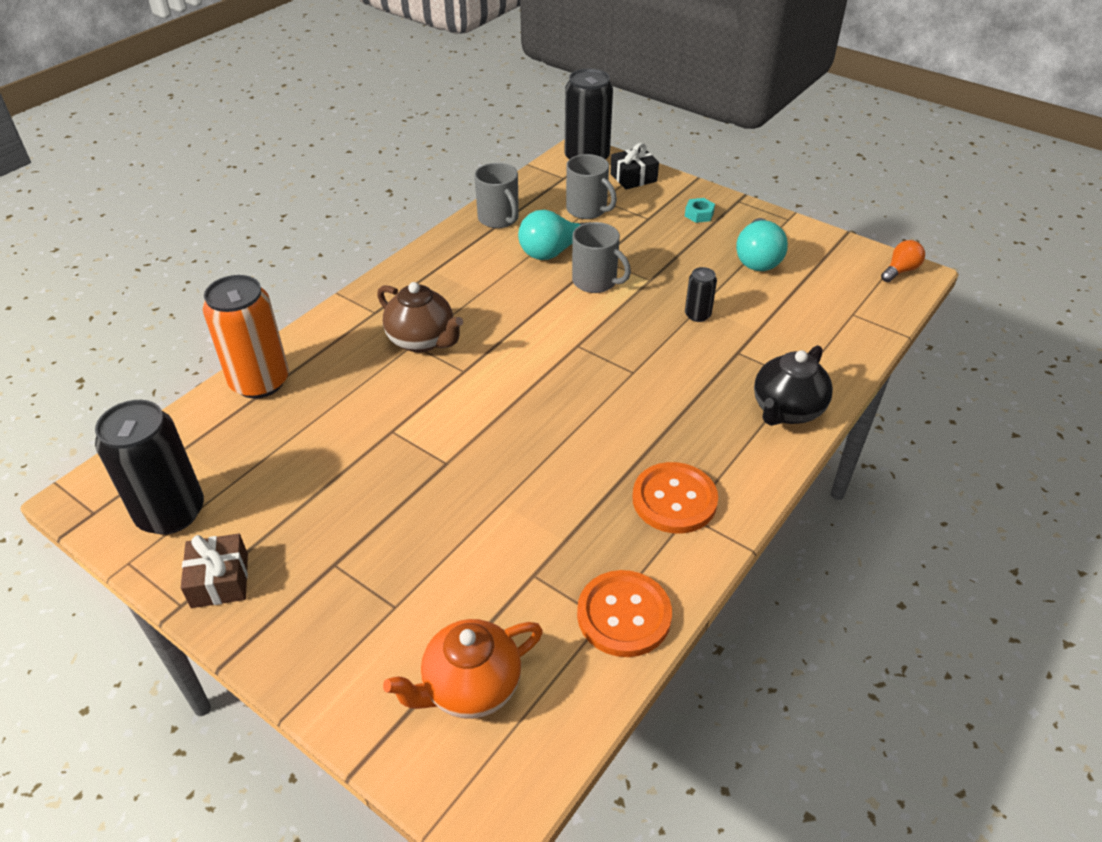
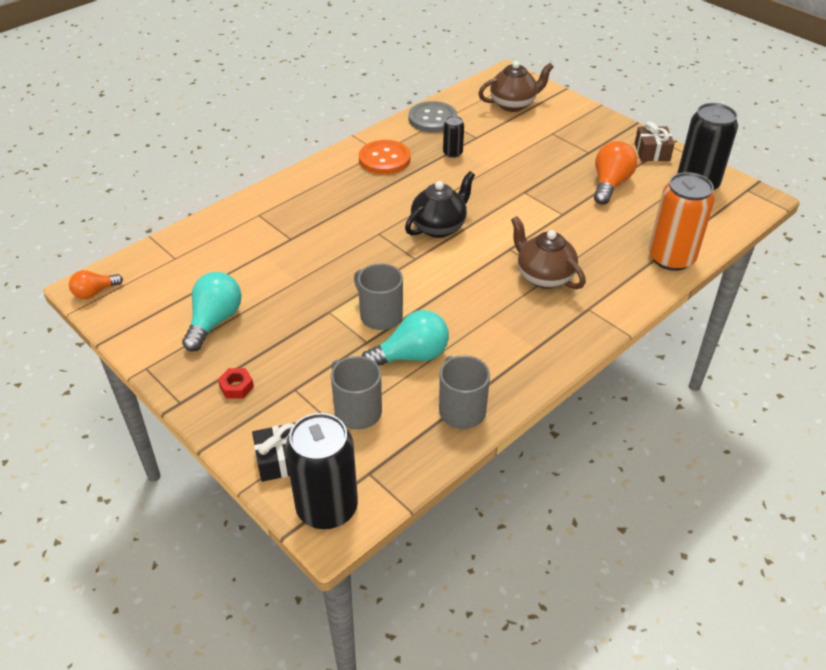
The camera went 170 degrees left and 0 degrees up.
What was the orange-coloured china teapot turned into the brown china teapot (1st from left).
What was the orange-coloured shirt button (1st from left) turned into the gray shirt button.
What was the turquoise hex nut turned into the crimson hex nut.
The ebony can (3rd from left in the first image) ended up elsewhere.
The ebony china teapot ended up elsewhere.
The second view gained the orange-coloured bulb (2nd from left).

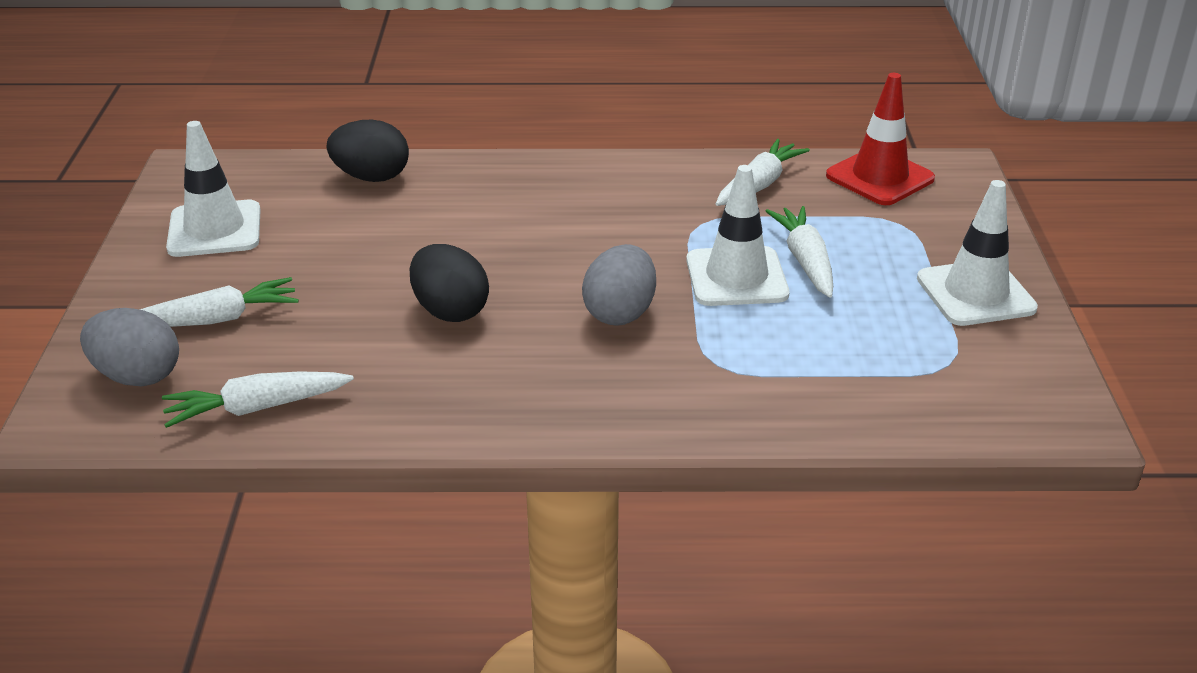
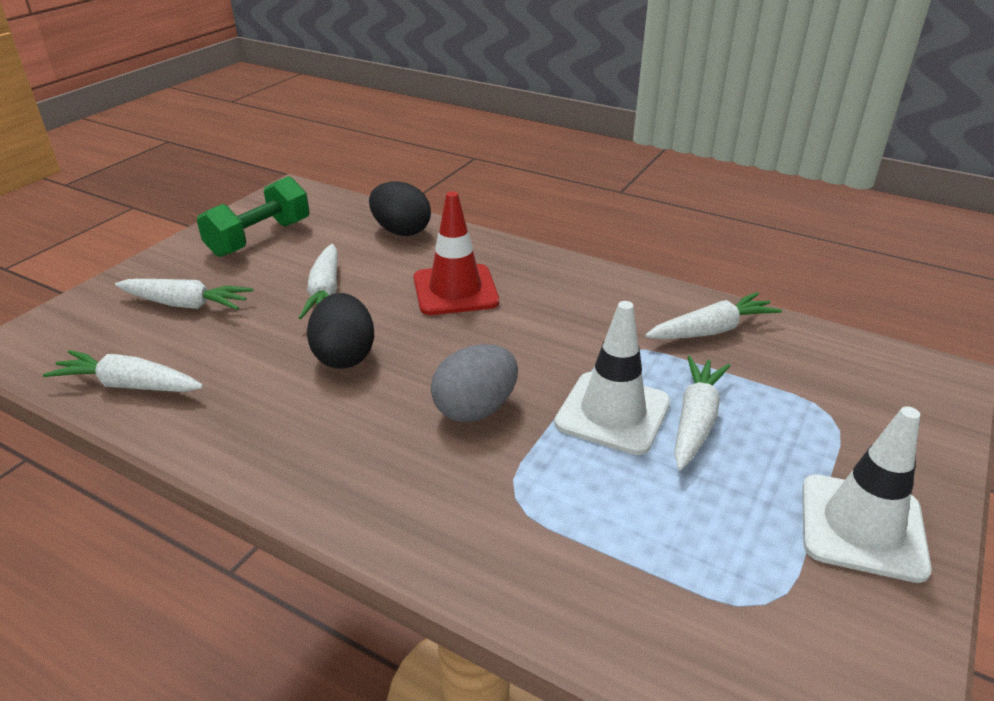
The camera went 30 degrees right and 0 degrees up.
The second view lost the gray egg shape (1st from left).
Where the snow-white road cone (1st from left) stood, the leaf-green dumbbell came to stand.
The crimson road cone ended up elsewhere.
The second view gained the snow-white carrot (3rd from left).

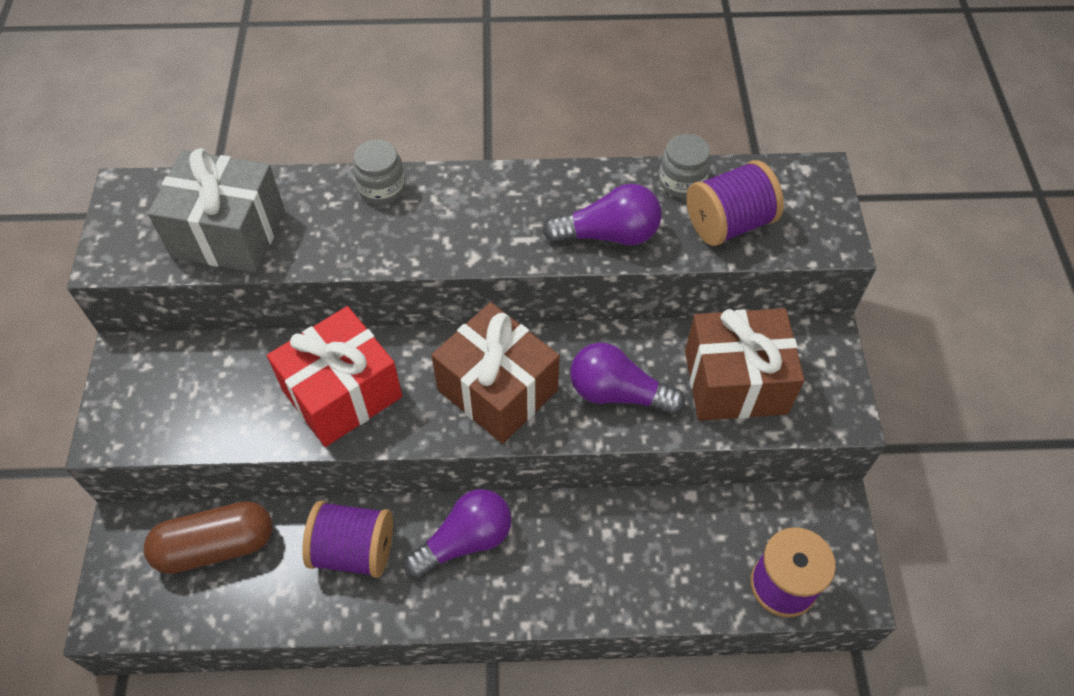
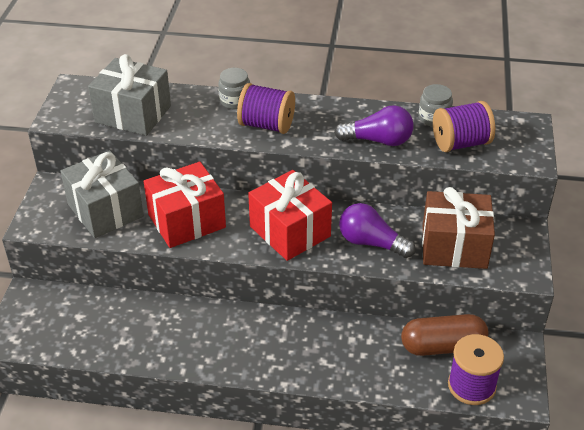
The camera went 10 degrees right and 15 degrees down.
The brown capsule ended up elsewhere.
The royal purple reel of thread (1st from left) ended up elsewhere.
The second view lost the royal purple bulb (1st from left).
What was the brown gift (1st from left) turned into the crimson gift (2nd from left).
The second view gained the gray gift (1st from left).

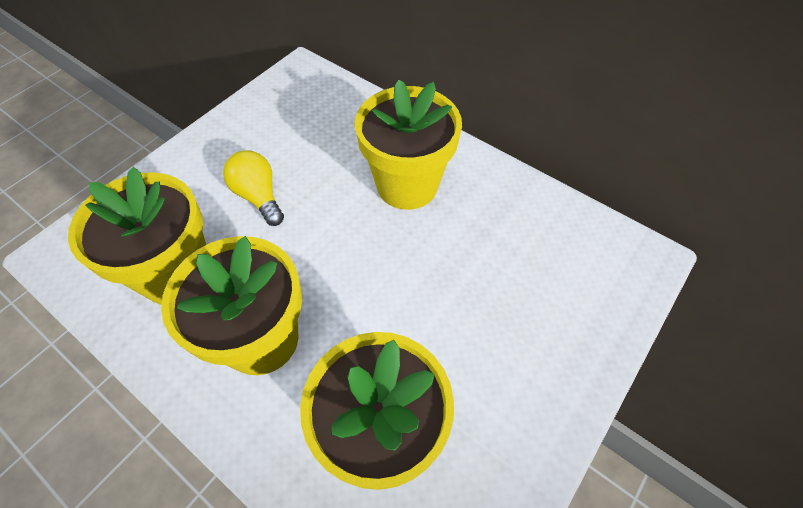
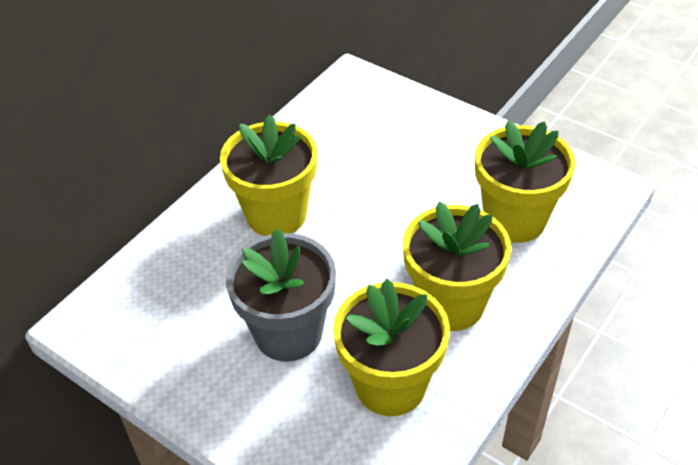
The camera went 90 degrees left and 10 degrees down.
Where the bright yellow bulb stood, the gray flower pot came to stand.

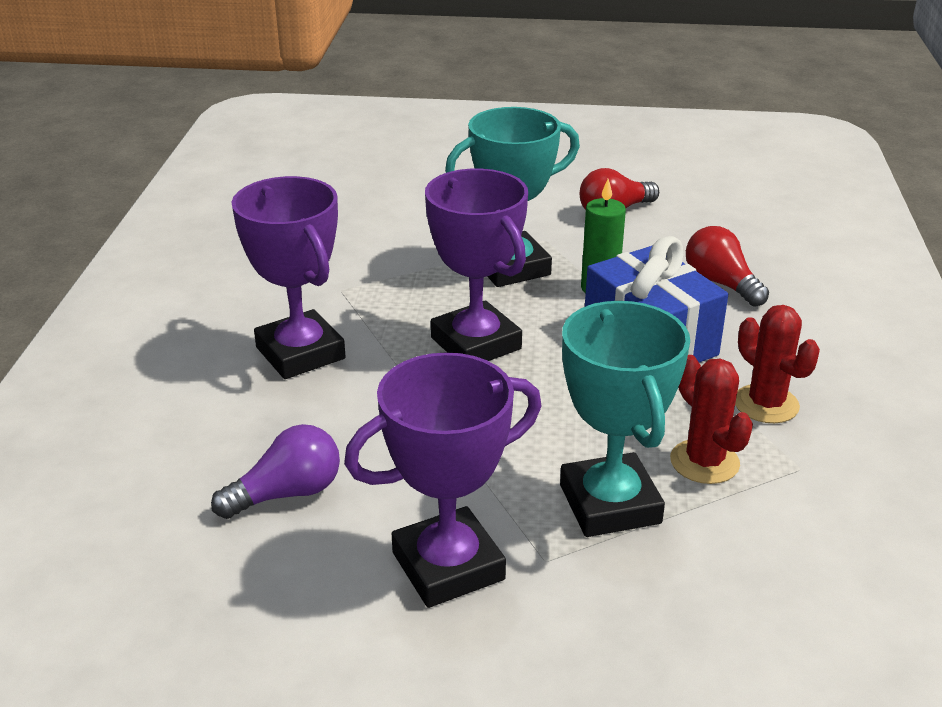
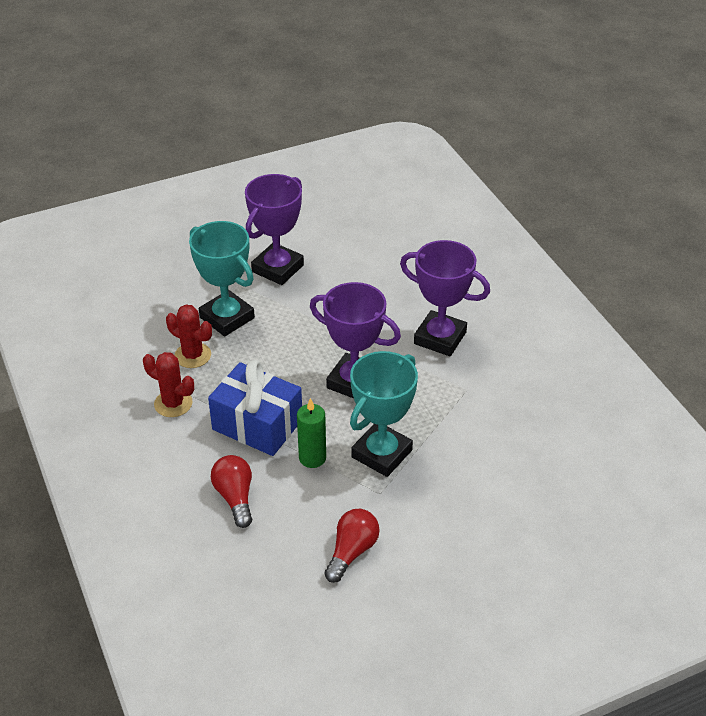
The camera went 150 degrees right and 10 degrees up.
The second view lost the royal purple bulb.
The crimson bulb (2nd from left in the first image) ended up facing another way, 135 degrees counterclockwise from before.

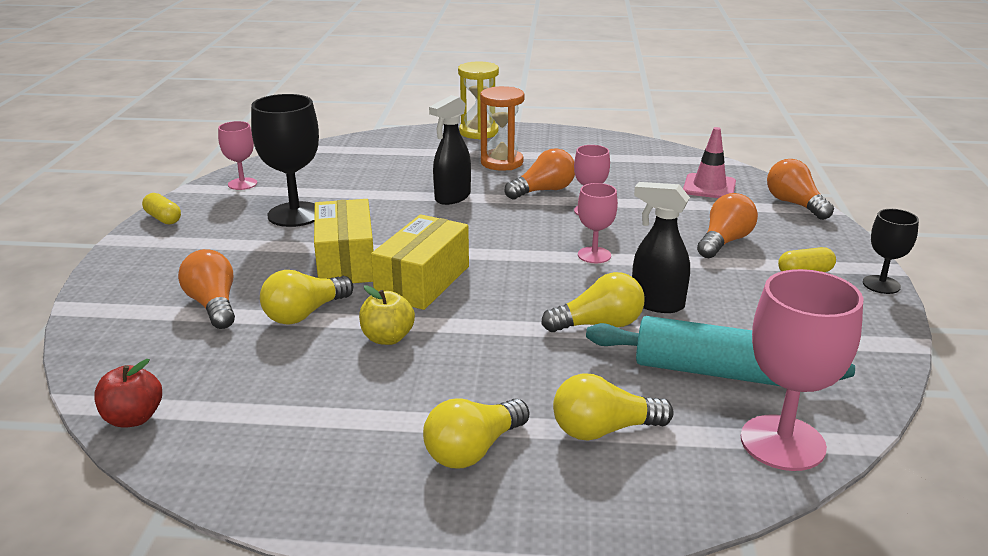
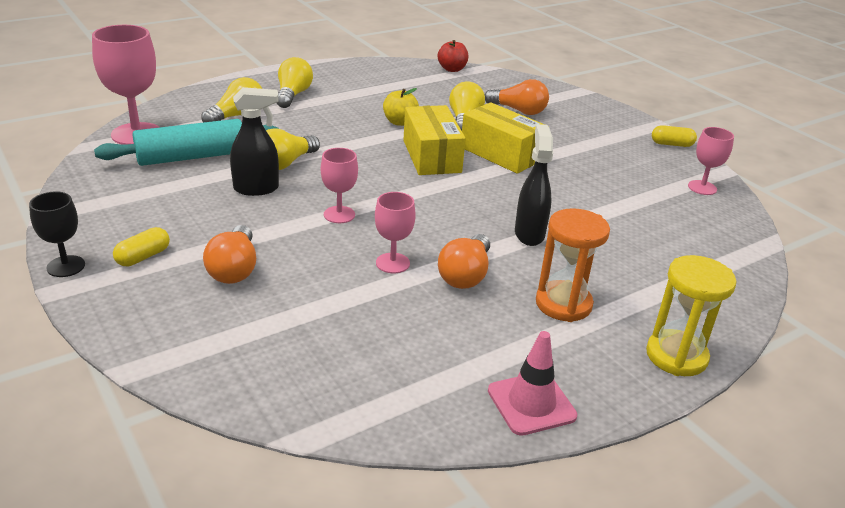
The camera went 140 degrees right and 5 degrees up.
The second view lost the ebony chalice (1st from left).
The rosy road cone ended up elsewhere.
The second view lost the orange-coloured bulb (4th from left).

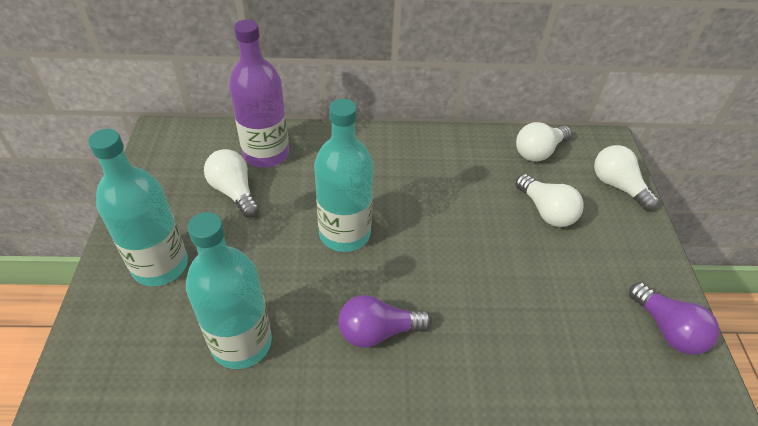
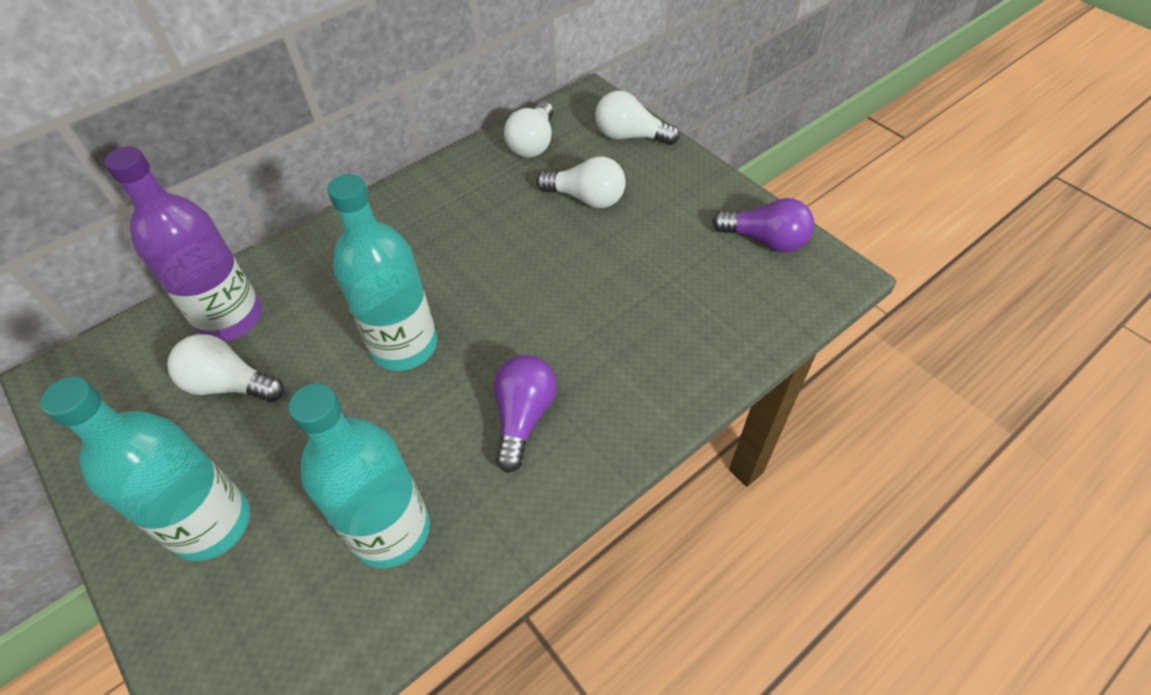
The camera went 35 degrees left and 5 degrees up.
The royal purple bulb (1st from left) ended up facing another way, 150 degrees clockwise from before.

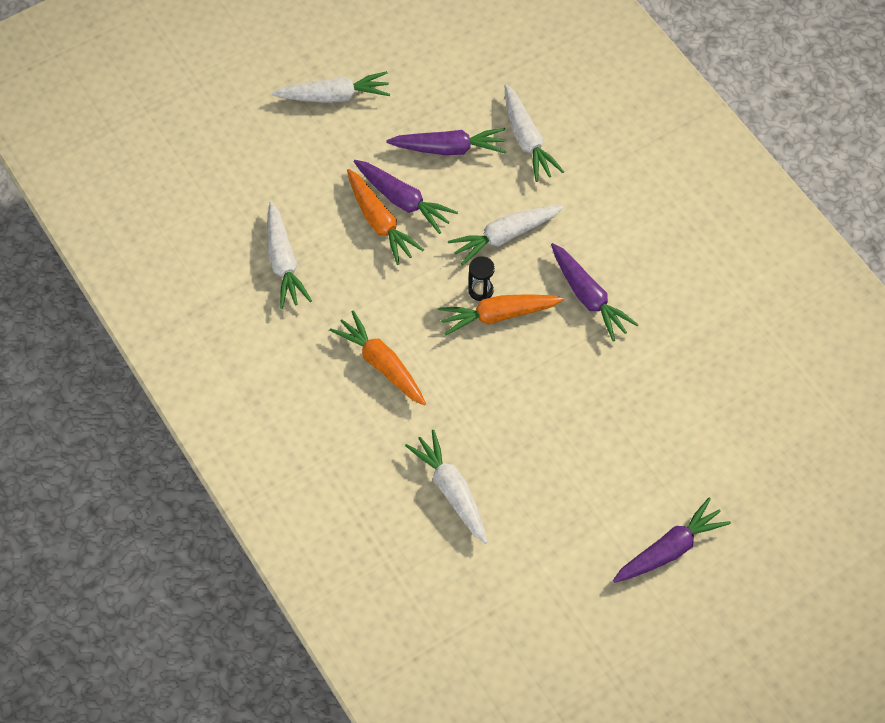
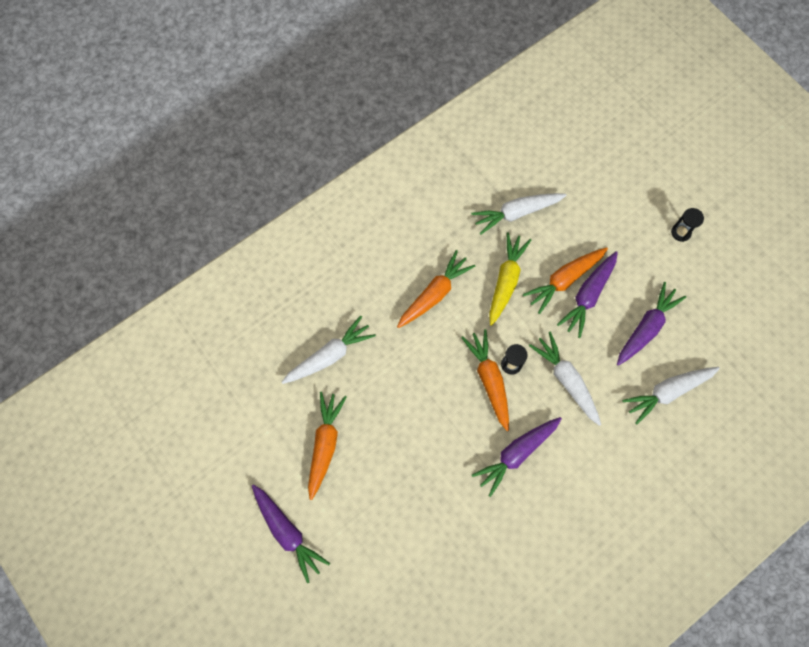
The camera went 85 degrees right and 10 degrees up.
Where the snow-white carrot (2nd from left) stood, the ebony sandglass (2nd from left) came to stand.
The royal purple carrot (2nd from left in the first image) ended up facing another way, 135 degrees counterclockwise from before.
The second view gained the orange-coloured carrot (1st from left).
The second view gained the bright yellow carrot.

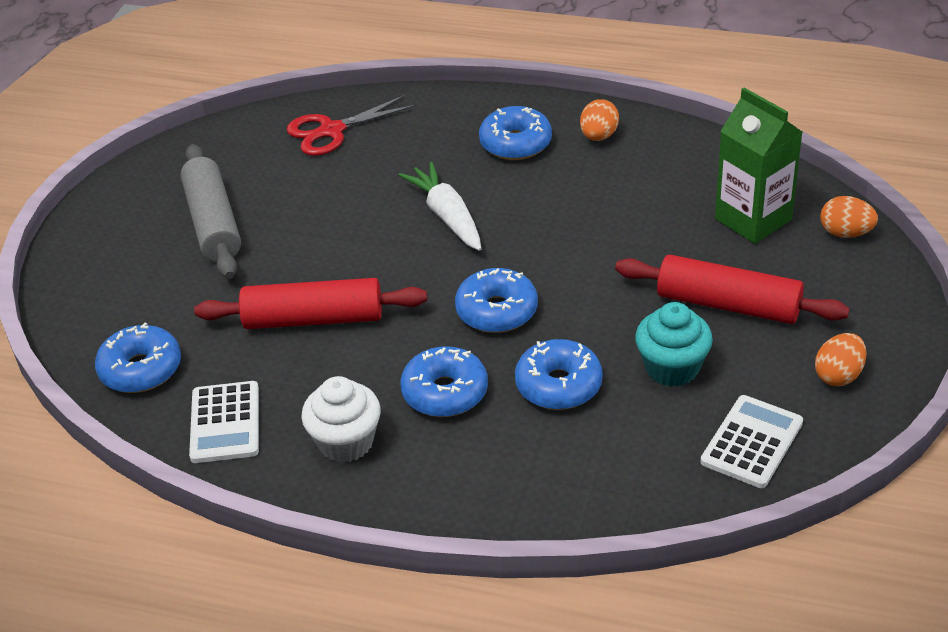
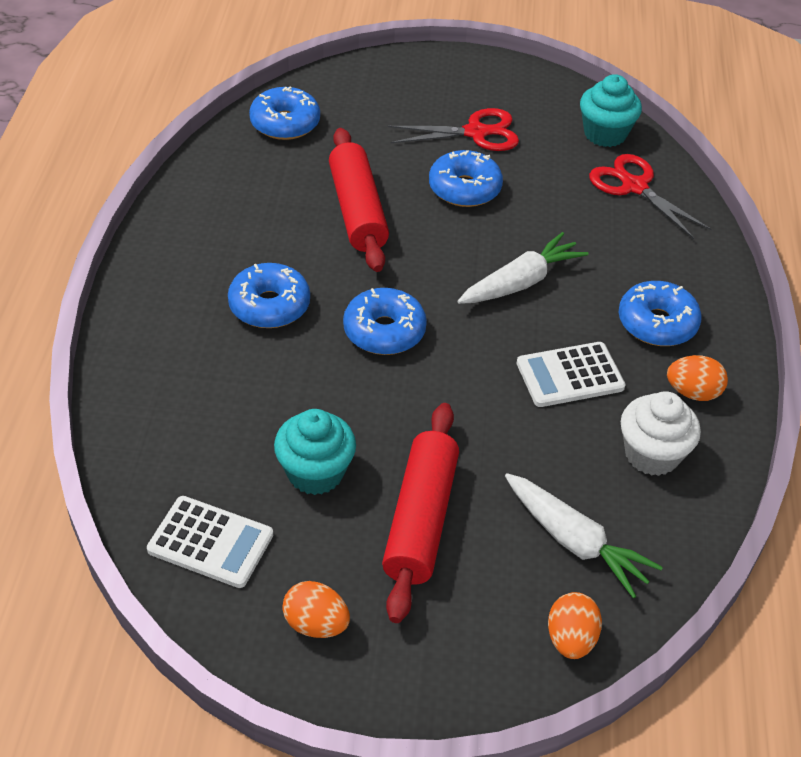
The camera went 75 degrees right and 5 degrees up.
Where the gray pastry roller stood, the crimson shears (1st from left) came to stand.
The snow-white adding machine (1st from left in the first image) ended up elsewhere.
The snow-white cupcake ended up elsewhere.
The cobalt glazed donut (5th from left in the first image) ended up elsewhere.
Where the leaf-green milk carton stood, the snow-white carrot (2nd from left) came to stand.
The second view gained the turquoise cupcake (2nd from left).

